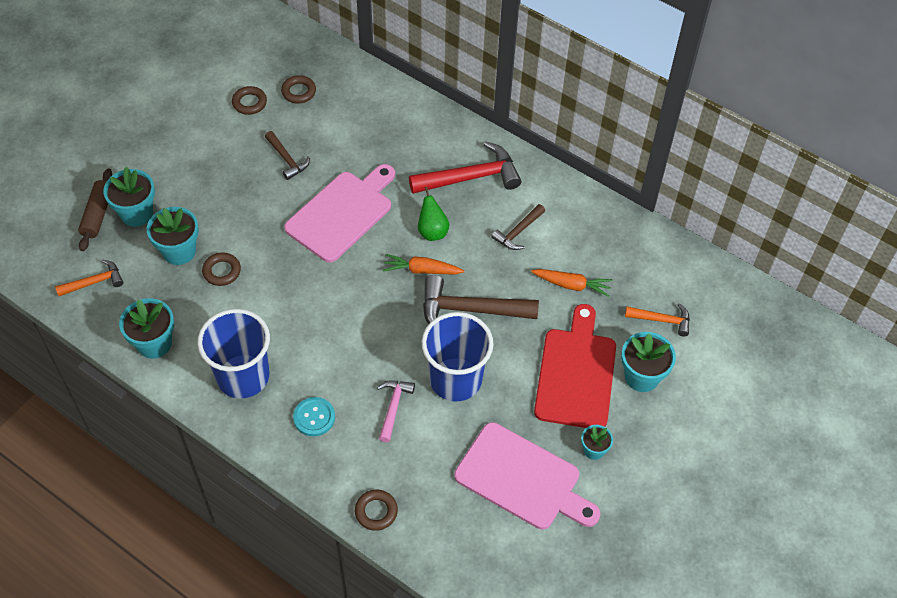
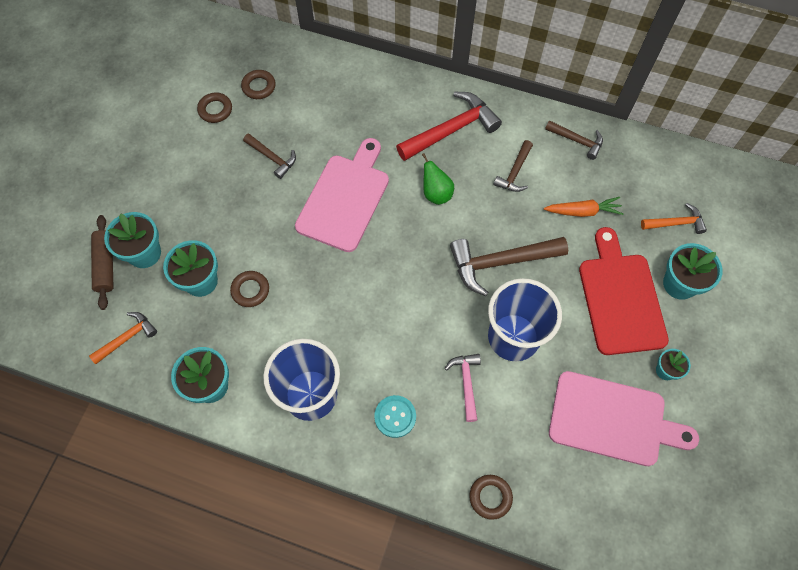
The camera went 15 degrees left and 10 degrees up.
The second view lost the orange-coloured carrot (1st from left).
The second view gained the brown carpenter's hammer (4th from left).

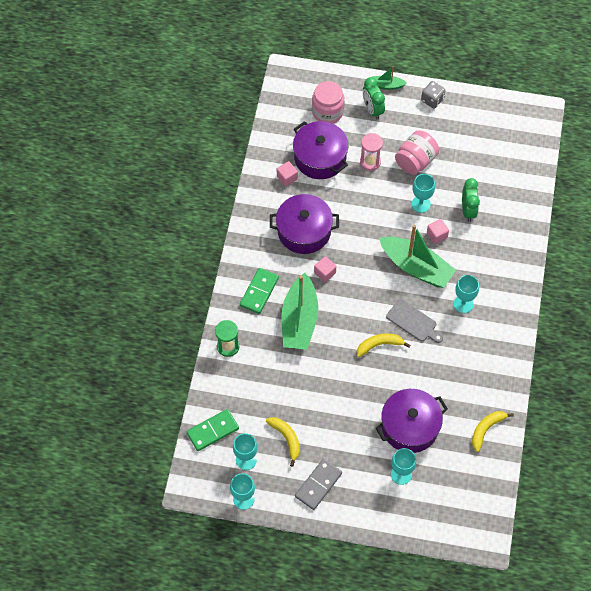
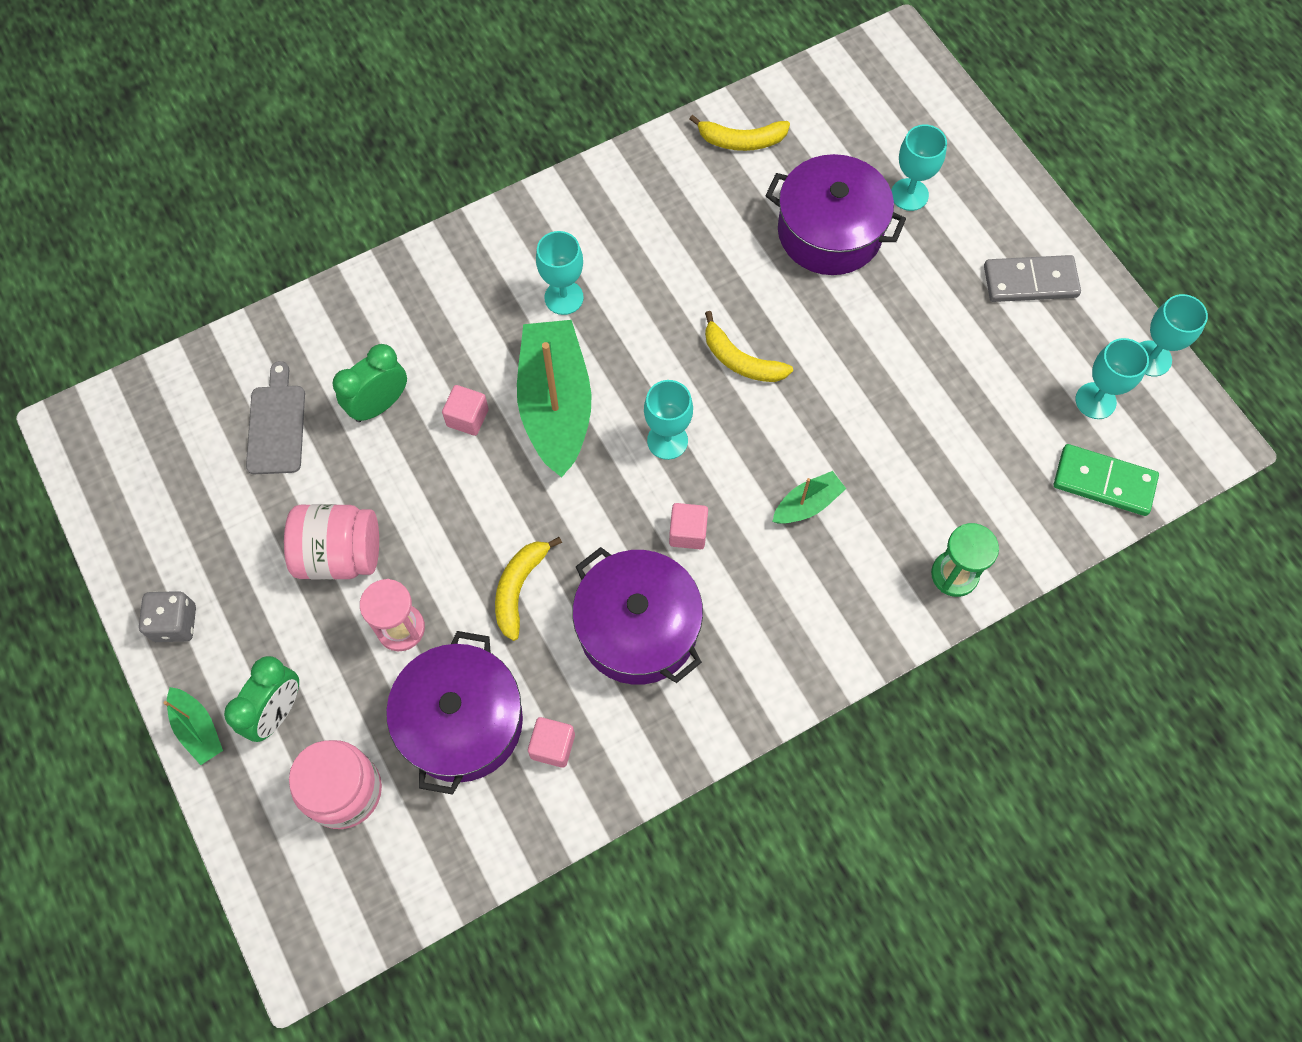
The camera went 130 degrees left and 5 degrees up.
The second view lost the leaf-green domino (2nd from left).
The bright yellow toy banana (1st from left) ended up elsewhere.
The size of the leaf-green boat (1st from left in the first image) changed by a factor of 0.47.
The gray bread board ended up elsewhere.
The turquoise chalice (4th from left in the first image) ended up elsewhere.

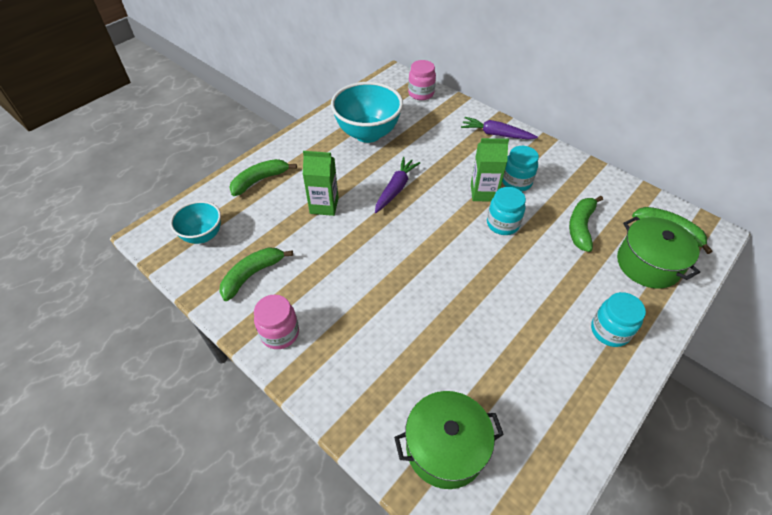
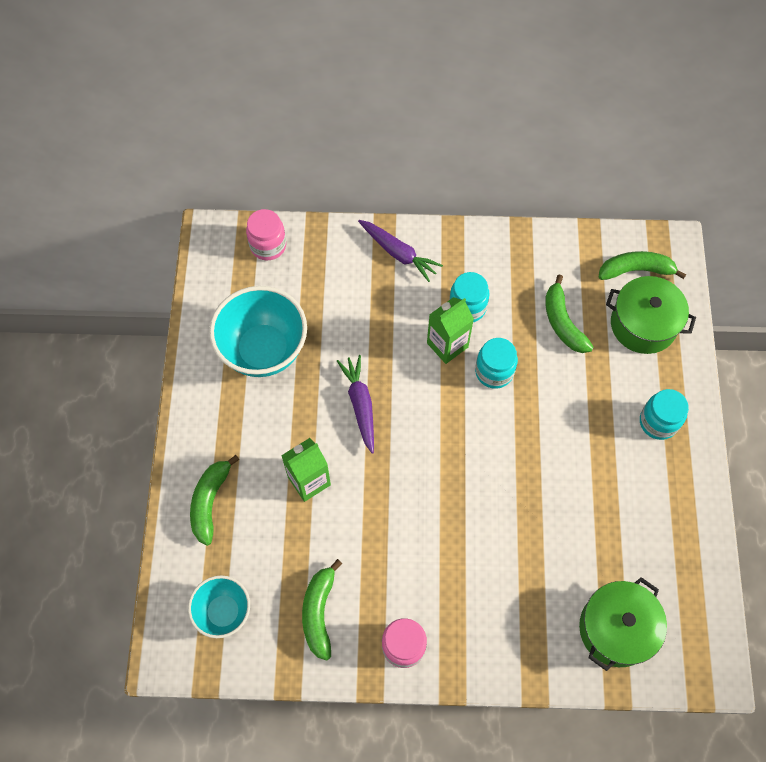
The camera went 40 degrees left and 15 degrees up.
The royal purple carrot (2nd from left) ended up facing another way, 120 degrees counterclockwise from before.

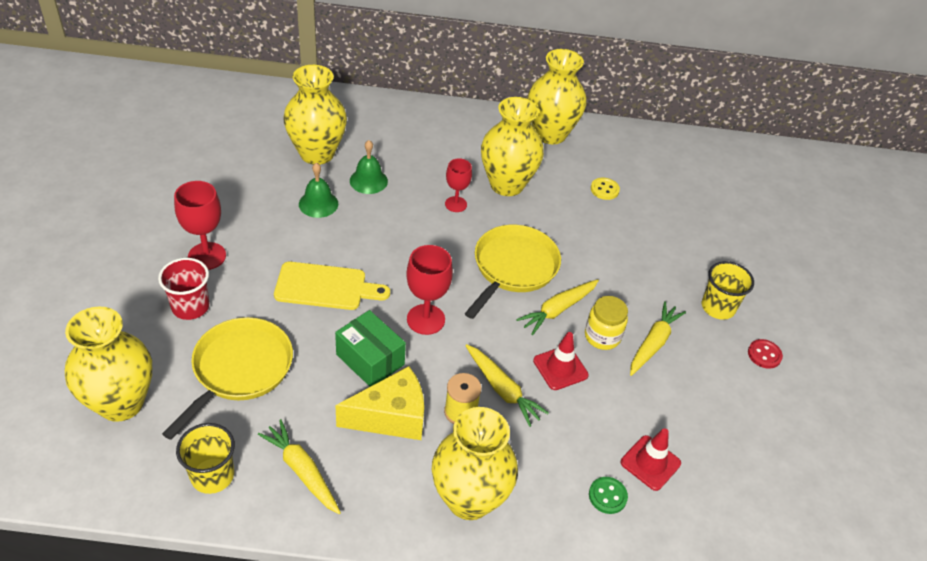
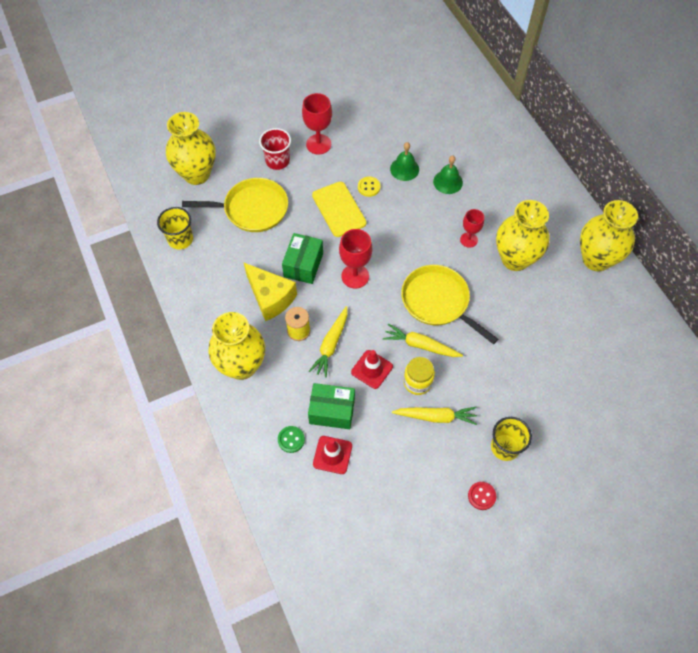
The camera went 65 degrees right and 15 degrees up.
The second view lost the bright yellow carrot (1st from left).
The second view lost the bright yellow tall vase (2nd from left).
The bright yellow pan (2nd from left) ended up facing another way, 135 degrees counterclockwise from before.
The bright yellow shirt button ended up elsewhere.
The second view gained the leaf-green box (2nd from left).

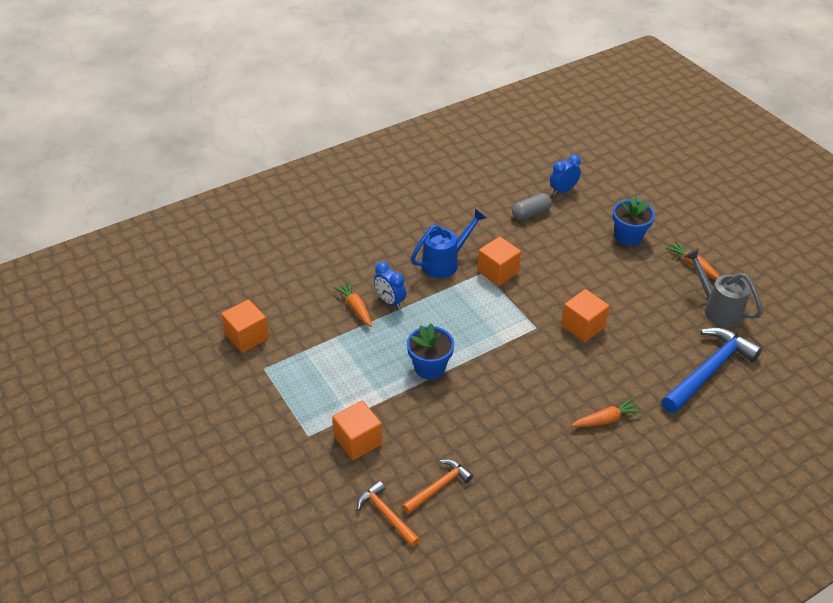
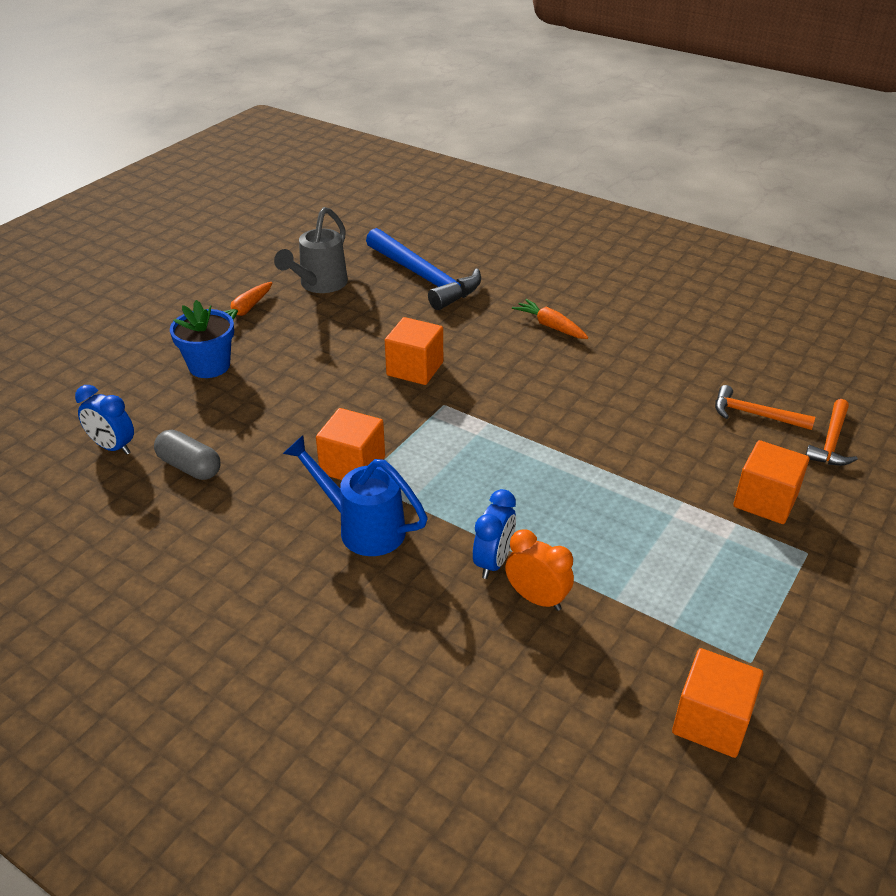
The camera went 115 degrees left and 5 degrees down.
Where the orange-coloured carrot (1st from left) stood, the orange-coloured alarm clock came to stand.
The second view lost the cobalt flower pot (1st from left).
The cobalt carpenter's hammer ended up facing another way, 150 degrees counterclockwise from before.

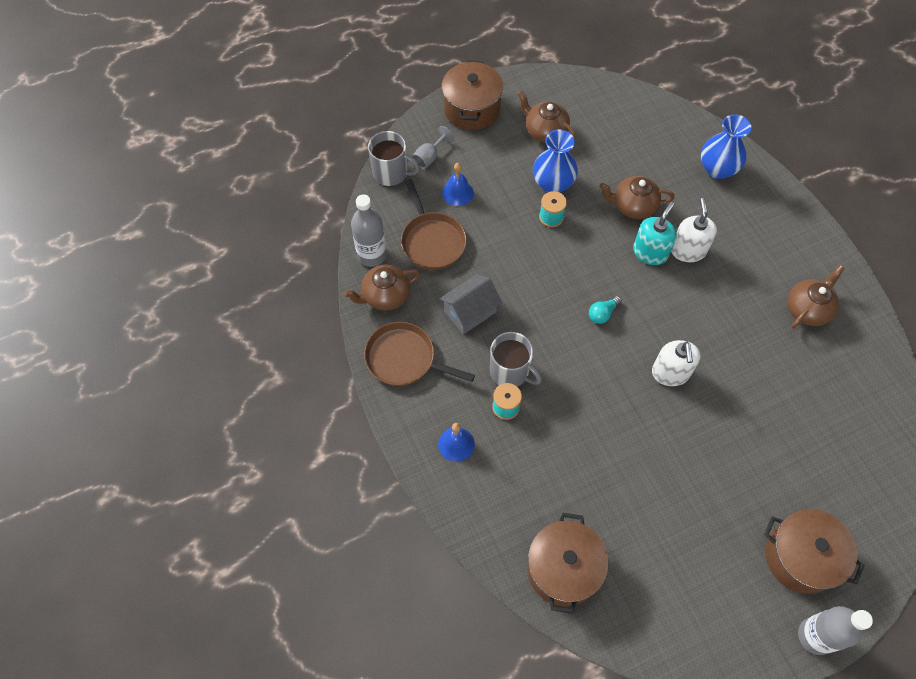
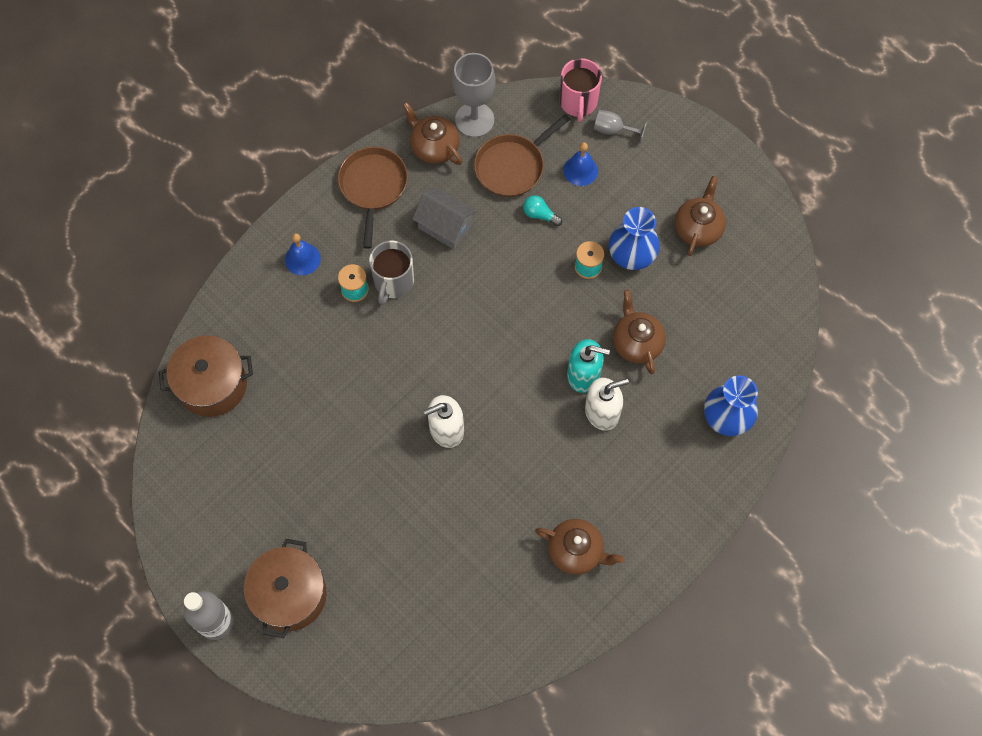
The camera went 70 degrees right and 5 degrees up.
Where the gray bottle (1st from left) stood, the gray chalice (1st from left) came to stand.
What was the gray tea mug (1st from left) turned into the rosy tea mug.
The second view lost the brown pot (1st from left).
The turquoise bulb ended up elsewhere.

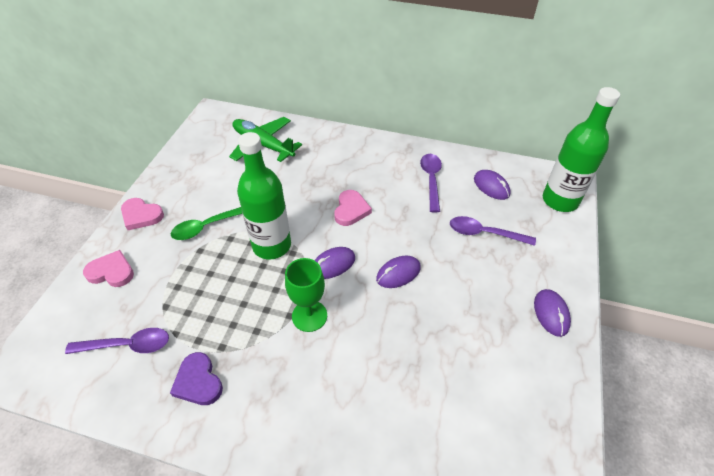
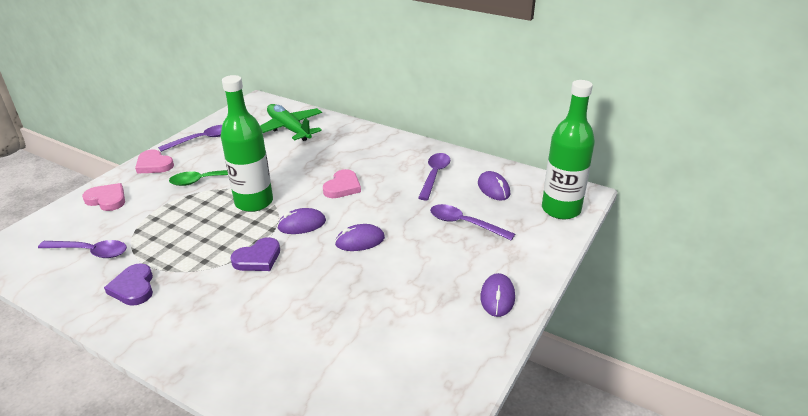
The camera went 15 degrees right and 15 degrees down.
Where the leaf-green chalice stood, the royal purple love heart (2nd from left) came to stand.
The second view gained the royal purple teaspoon (2nd from left).

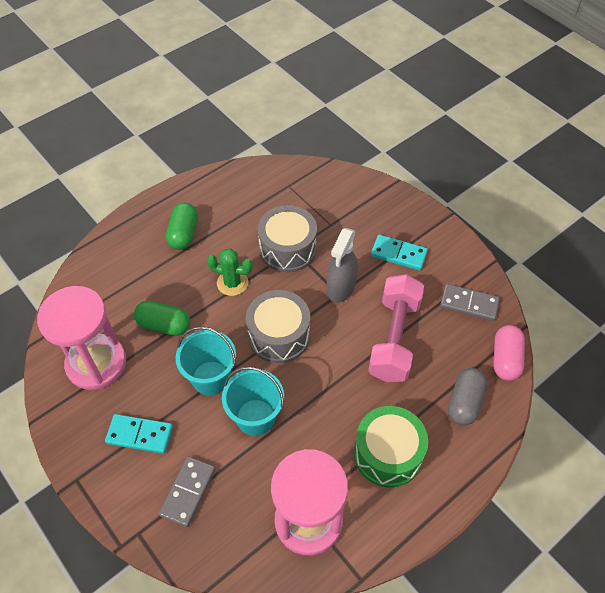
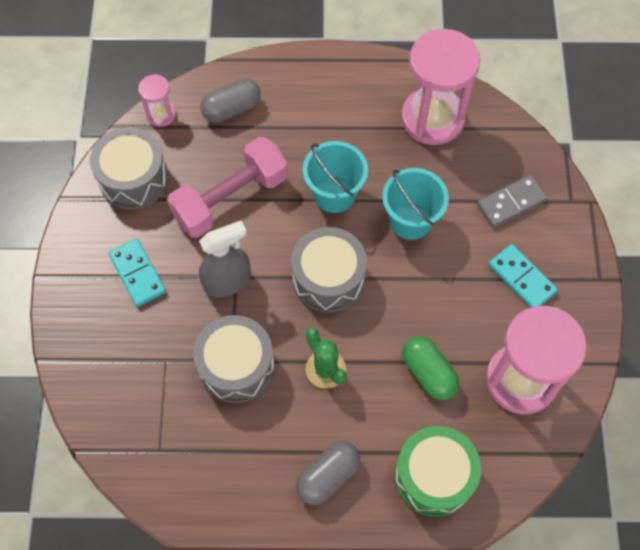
The camera went 140 degrees left and 10 degrees up.
What was the leaf-green capsule (2nd from left) turned into the gray capsule (2nd from left).
The turquoise pail (1st from left) ended up elsewhere.
The leaf-green snare drum ended up elsewhere.
Where the gray domino (2nd from left) stood, the gray snare drum (1st from left) came to stand.
Where the rosy capsule stood, the rosy sandglass (1st from left) came to stand.

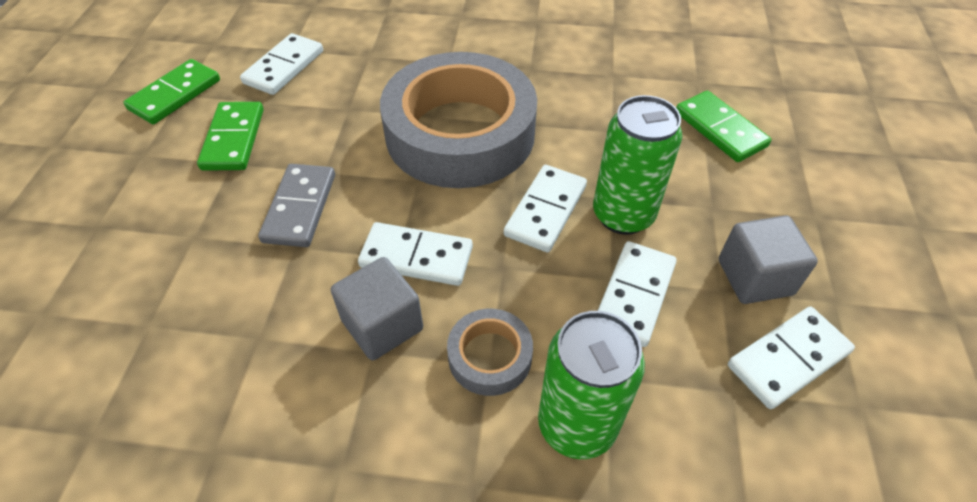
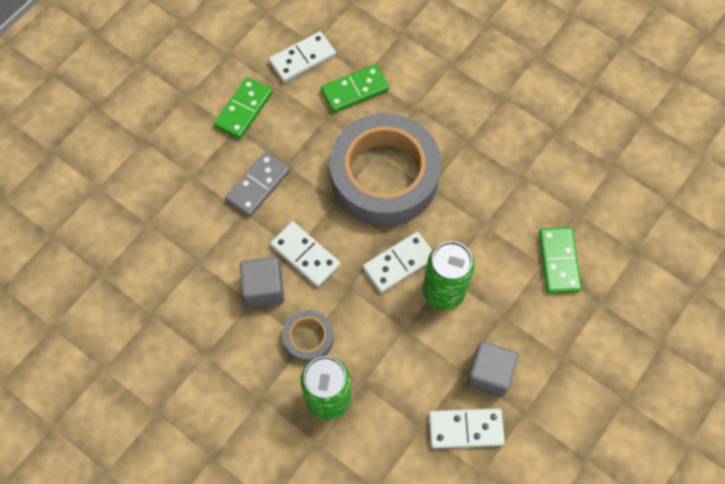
The camera went 30 degrees right and 15 degrees up.
The leaf-green domino (1st from left in the first image) ended up elsewhere.
The second view lost the snow-white domino (4th from left).

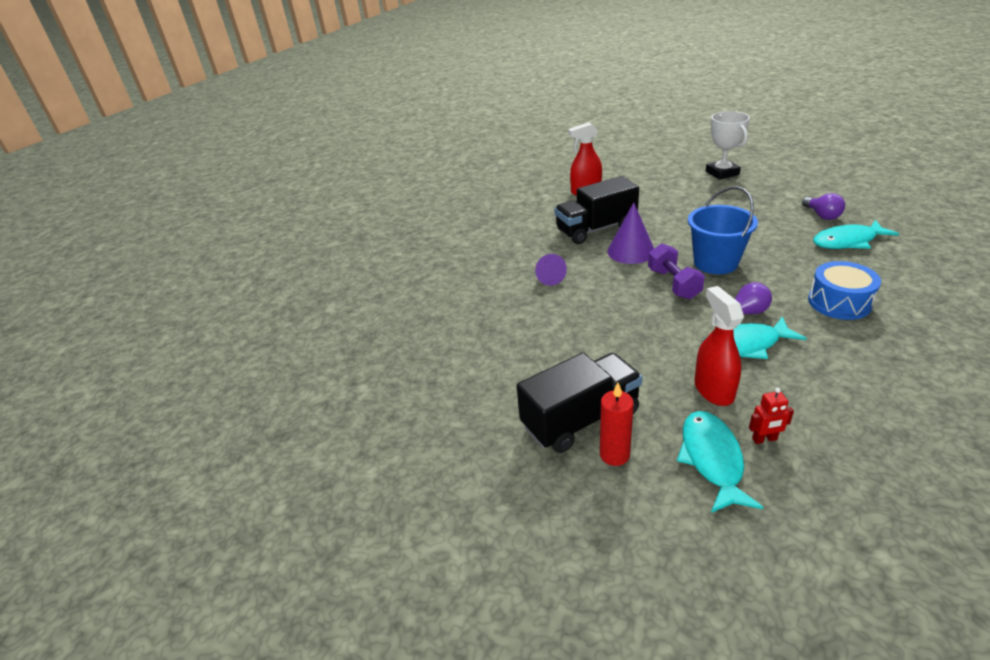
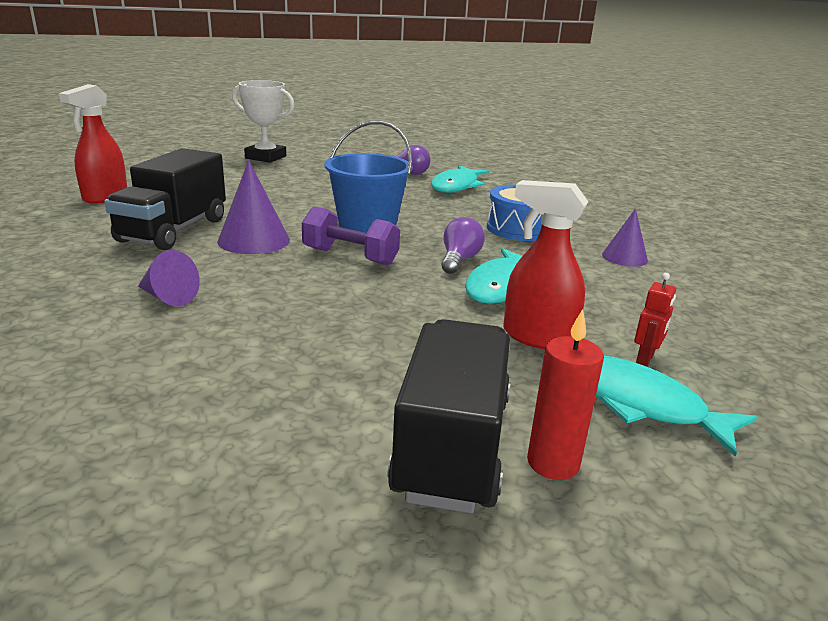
The camera went 55 degrees left and 10 degrees down.
The second view gained the royal purple cone shape (3rd from left).

